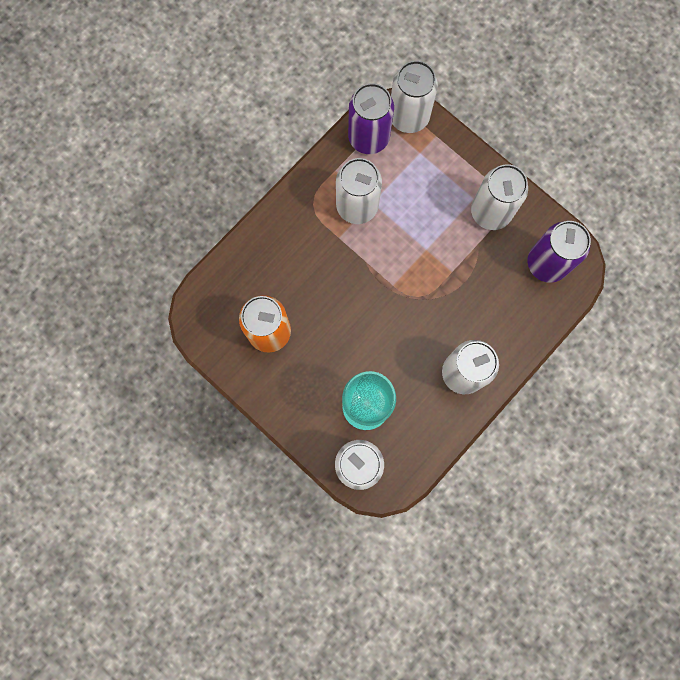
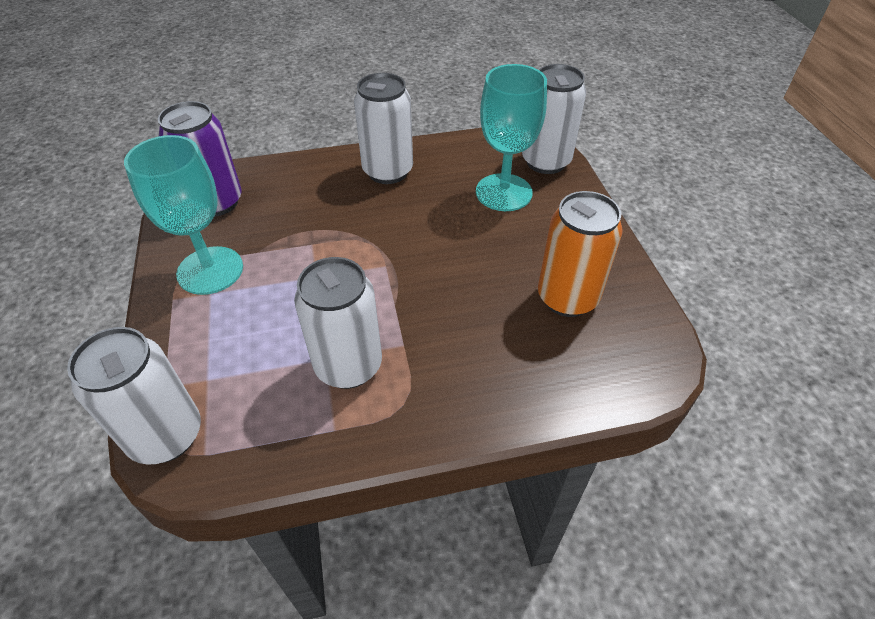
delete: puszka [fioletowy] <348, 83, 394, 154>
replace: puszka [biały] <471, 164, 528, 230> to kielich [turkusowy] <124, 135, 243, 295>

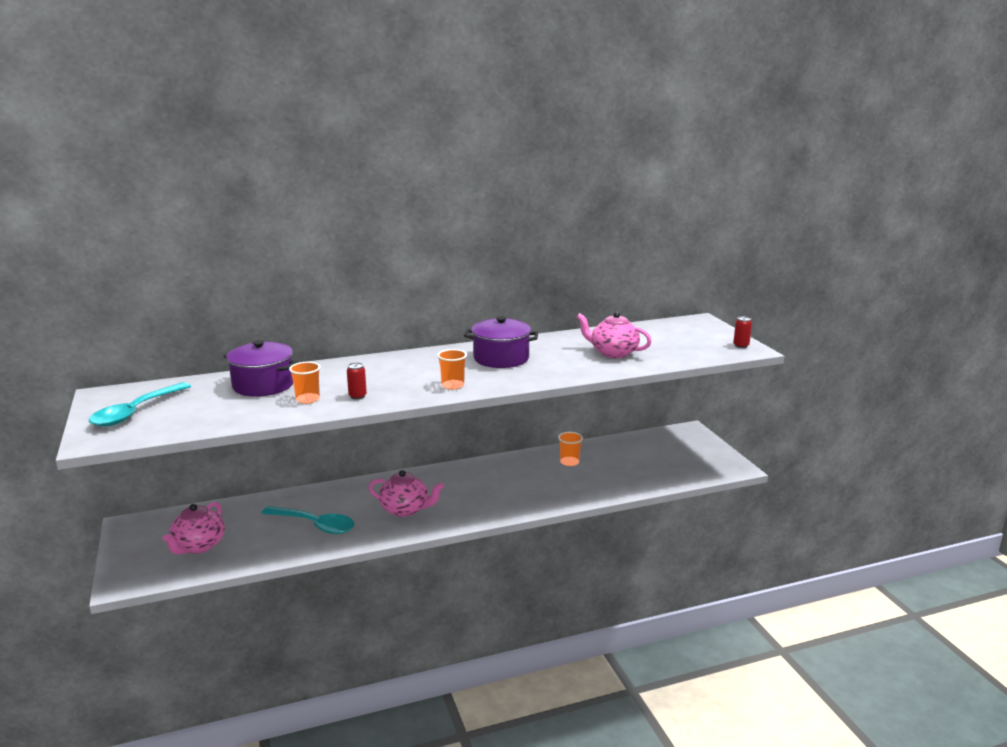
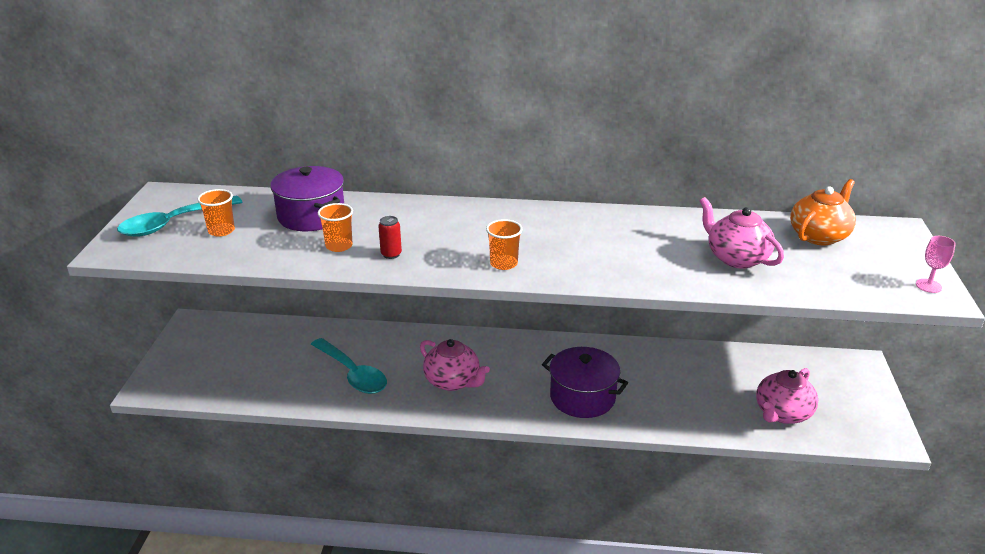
insert: imbryk [pomarańczowy] <790, 179, 856, 245>
move: szklanka [pomarańczowy] <558, 432, 583, 466> to <197, 189, 235, 237>; garnek [fioletowy] <464, 316, 538, 368> to <542, 347, 628, 418>; imbryk [różowy] <163, 502, 225, 554> to <756, 368, 818, 424>
replace: puszka [czerwony] <733, 316, 752, 348> to kielich [różowy] <916, 236, 956, 293>

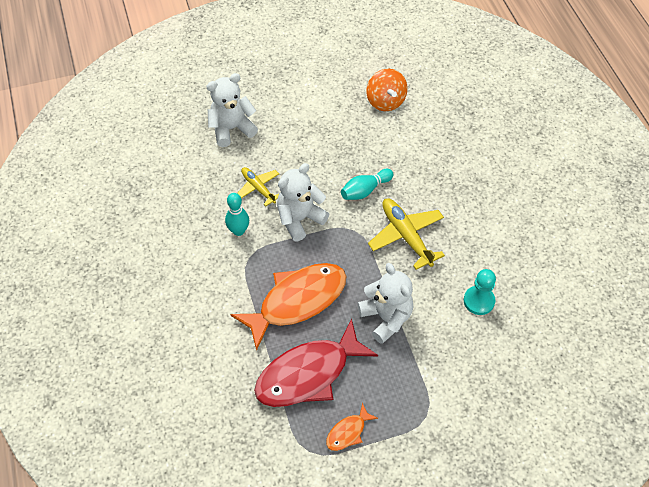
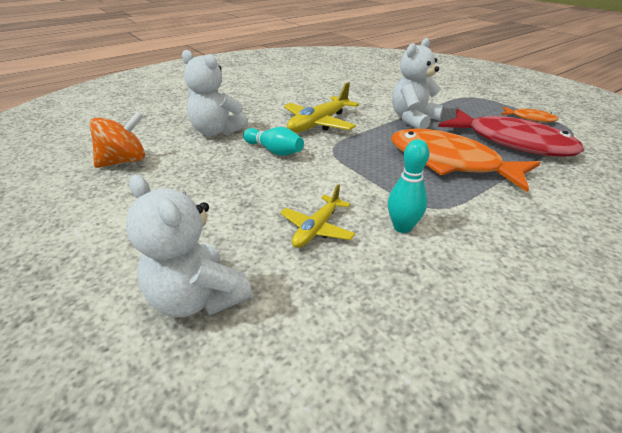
delete: pionek [turkusowy] <464, 269, 496, 315>
move: miś [biały] <277, 163, 329, 241> to <182, 50, 248, 136>

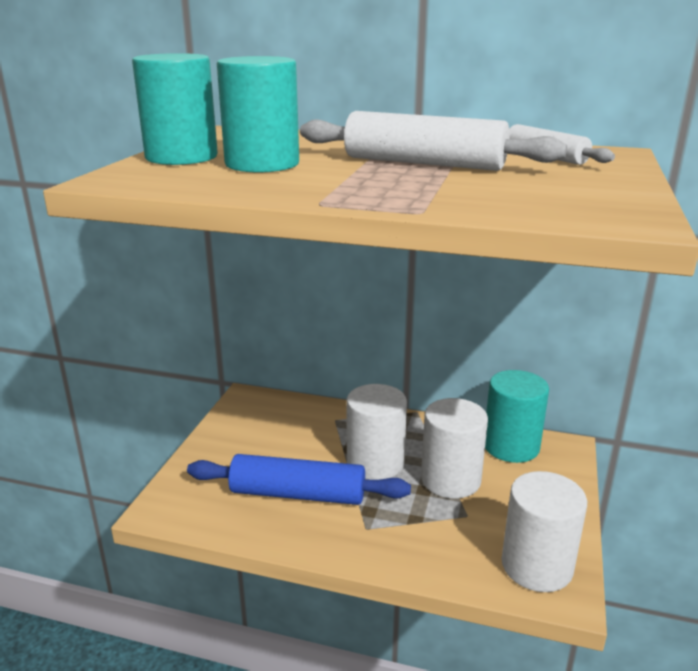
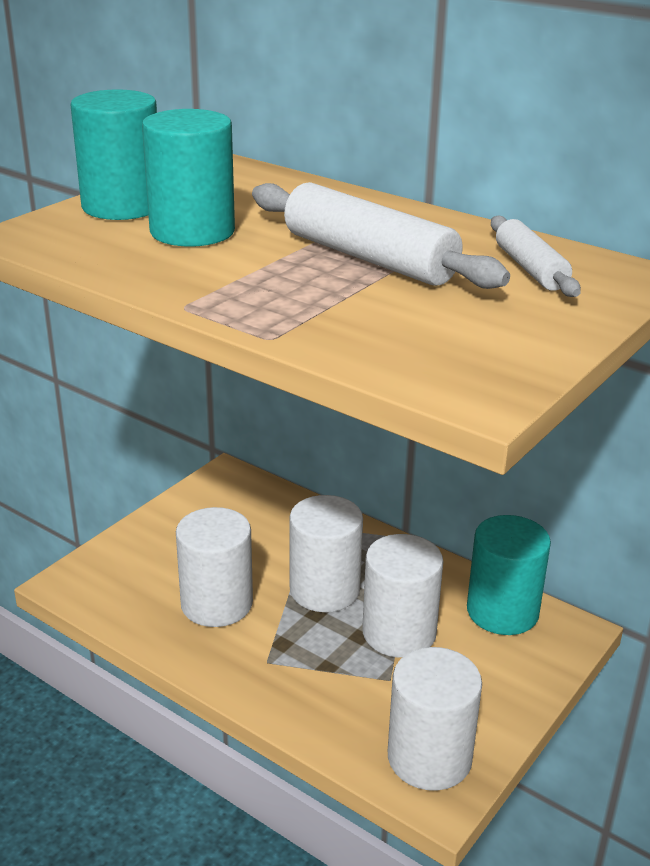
replace: wałek do ciasta [niebieski] <187, 454, 411, 505> to walec [biały] <176, 507, 253, 627>

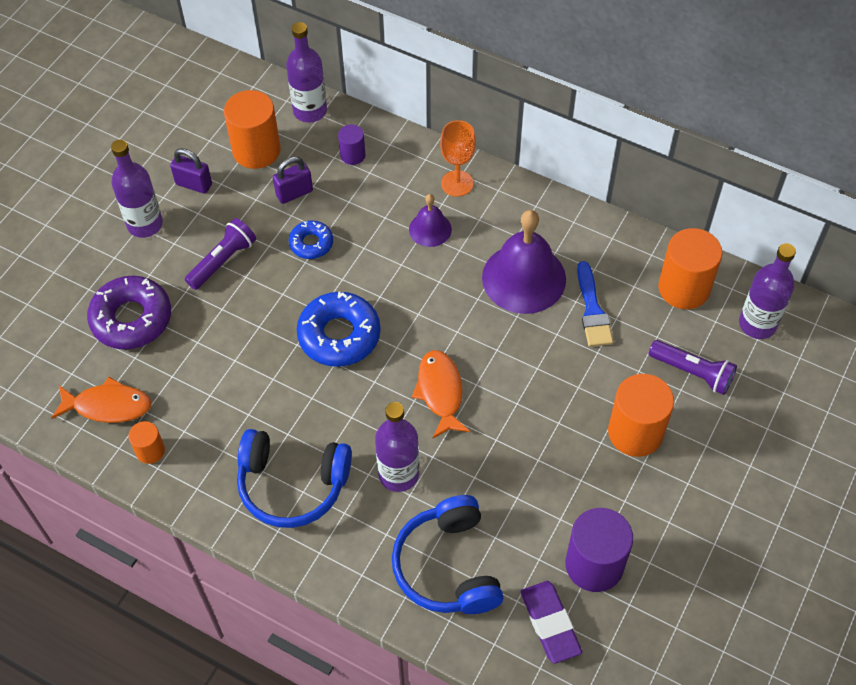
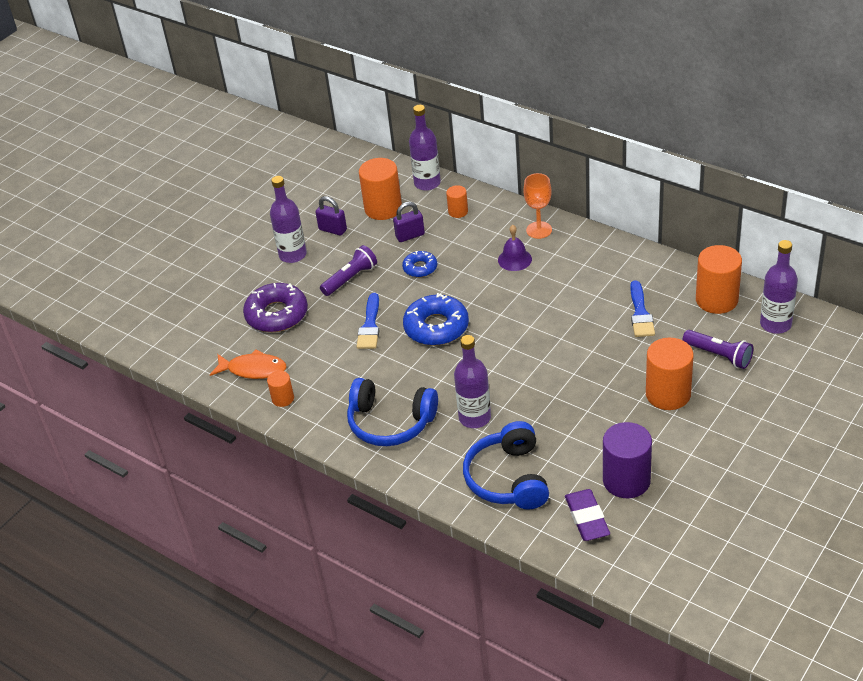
delete: ryba [pomarańczowy] <412, 350, 470, 438>; dzwonek [fioletowy] <482, 210, 566, 314>
insert: pędzel [niebieski] <357, 293, 379, 349>
recolor: walec [fioletowy] <338, 125, 365, 165> to walec [pomarańczowy] <446, 185, 468, 218>

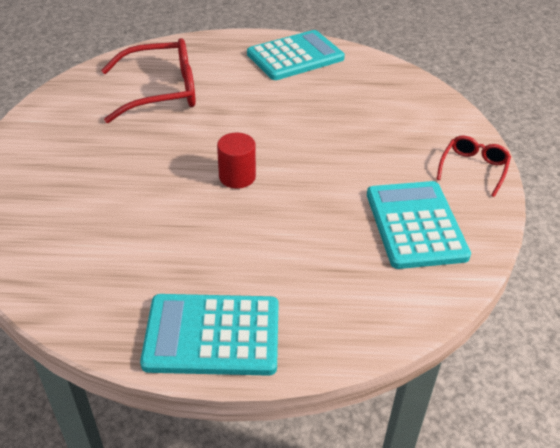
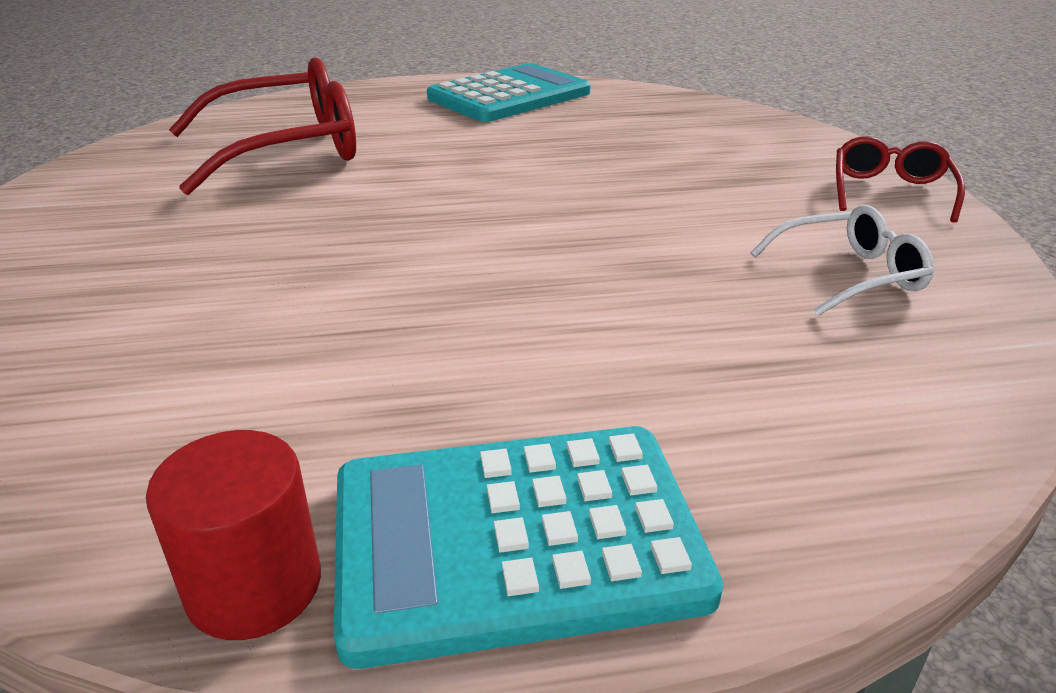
move: walec [czerwony] <217, 133, 256, 189> to <146, 430, 321, 640>
replace: kalkulator [turkusowy] <367, 181, 471, 269> to okulary [biały] <750, 205, 934, 316>

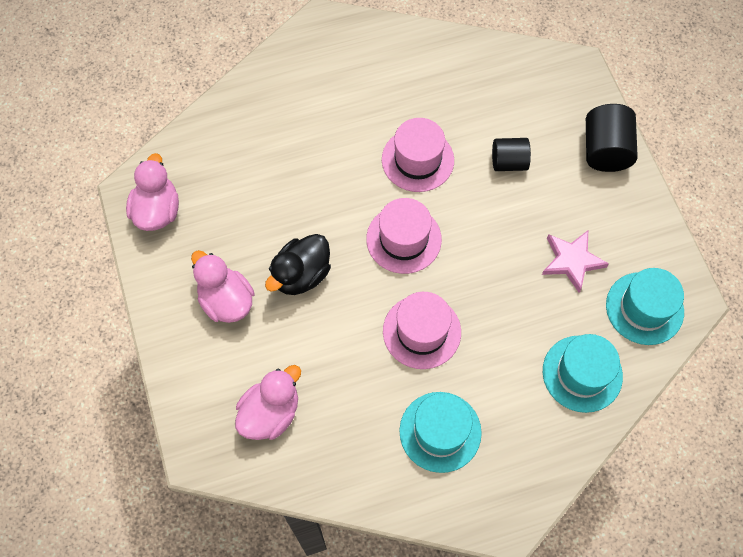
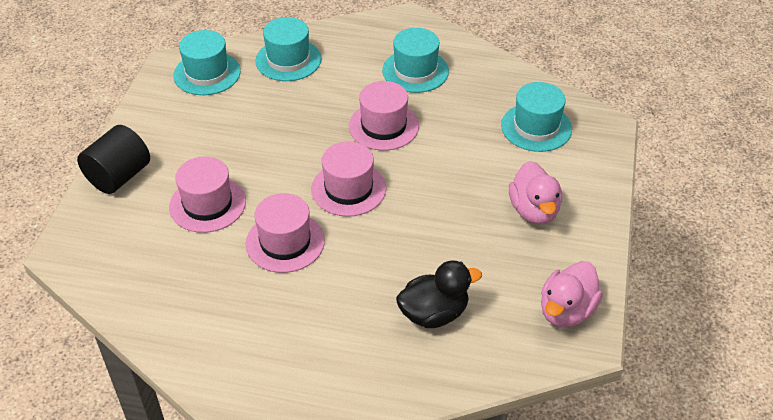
delete: gwiazda [różowy] <542, 231, 609, 293>
move: kaczka [czarny] <265, 234, 331, 295> to <396, 260, 482, 328>
replace: walec [czarny] <492, 138, 531, 171> to kapelusz [różowy] <169, 156, 246, 233>; kaczka [różowy] <235, 365, 301, 440> to kapelusz [turkusowy] <501, 82, 572, 152>

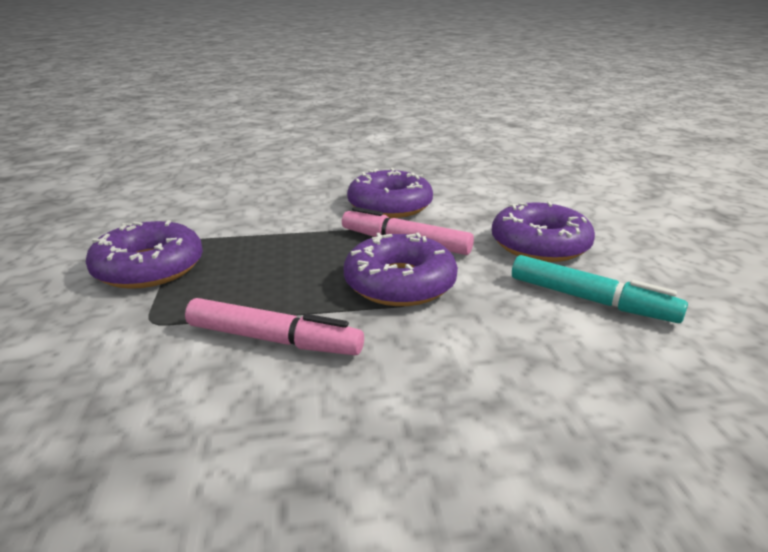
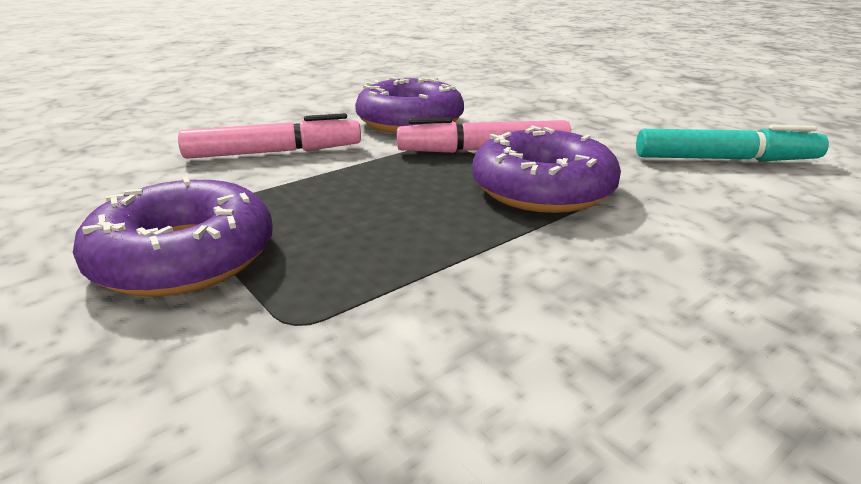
delete: donut [fioletowy] <492, 202, 595, 262>
move: flamaster [różowy] <185, 298, 364, 355> to <178, 113, 361, 159>

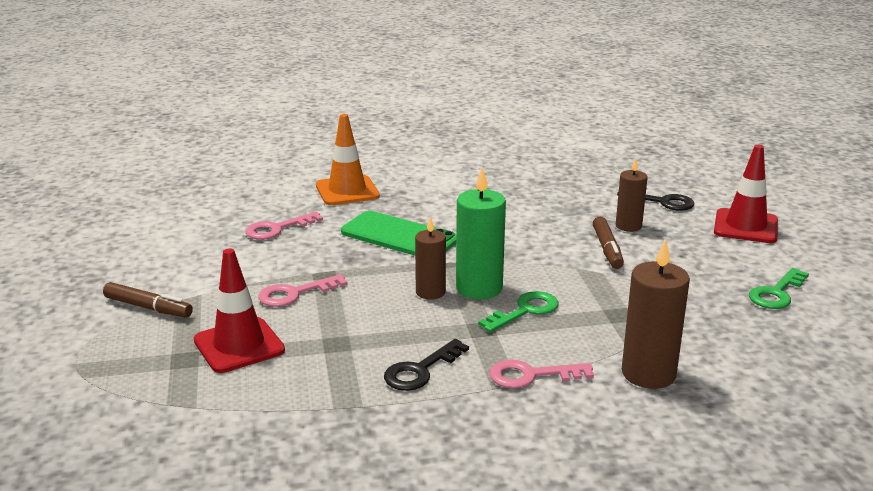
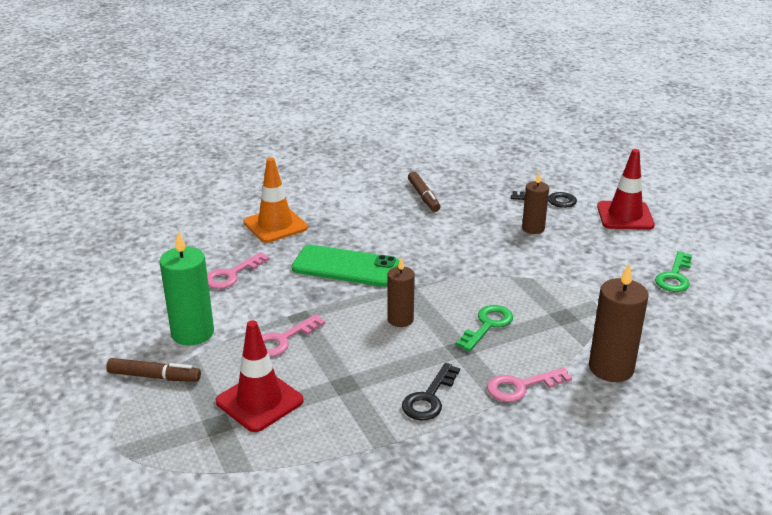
move: świeca [zielony] <456, 168, 506, 299> to <159, 231, 214, 345>; flamaster [brązowy] <593, 216, 624, 269> to <408, 171, 440, 212>

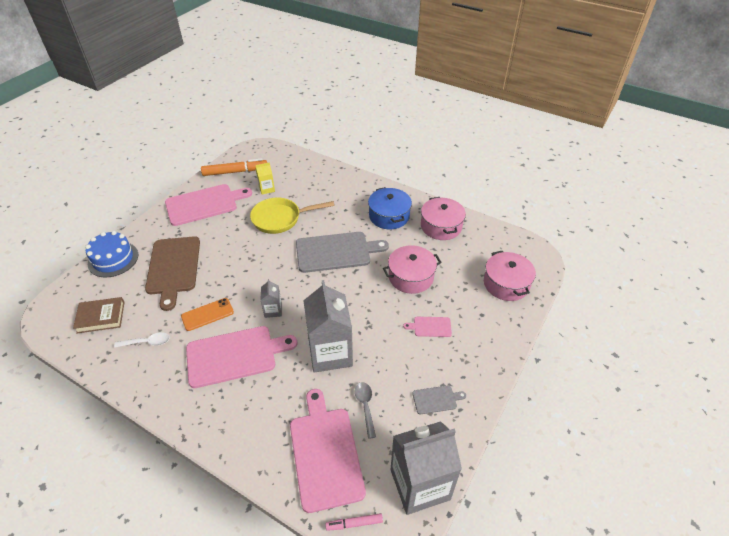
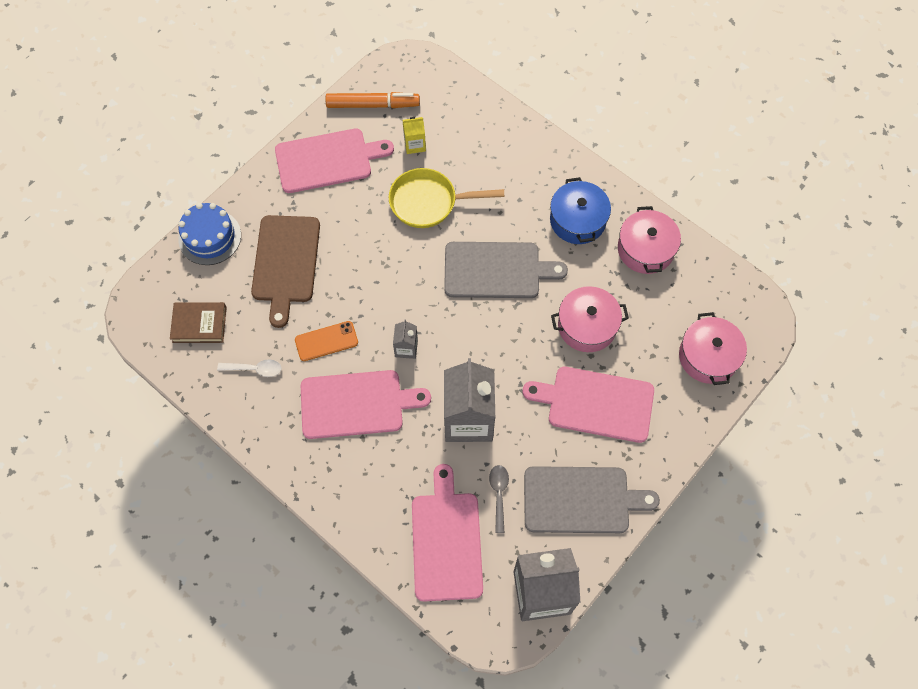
delete: flamaster [różowy] <325, 513, 383, 531>
resize: deska do krojenia [różowy] <403, 317, 452, 337> = <523, 367, 654, 443> x2.20; deska do krojenia [szary] <412, 385, 466, 414> = <524, 466, 660, 533> x2.20

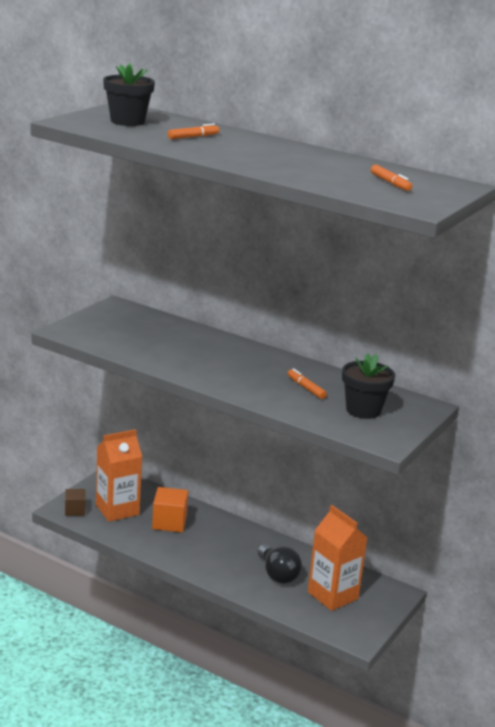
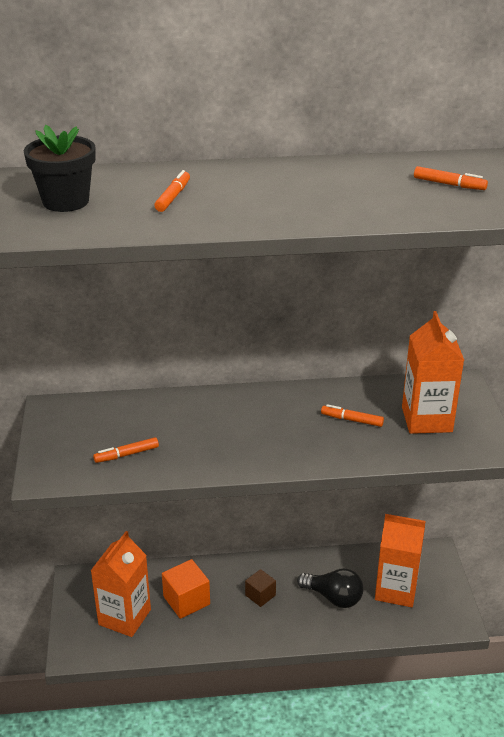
insert: flamaster [pomarańczowy] <93, 437, 159, 463>
move: sześcian [brązowy] <65, 489, 85, 516> to <245, 569, 276, 607>
replace: doniczka [czarny] <342, 353, 395, 419> to karton mleka [pomarańczowy] <402, 311, 464, 434>

